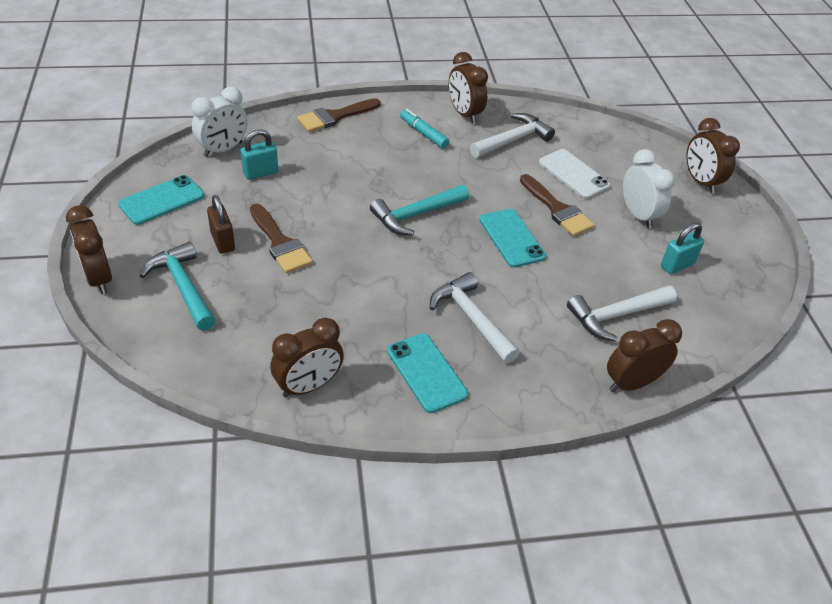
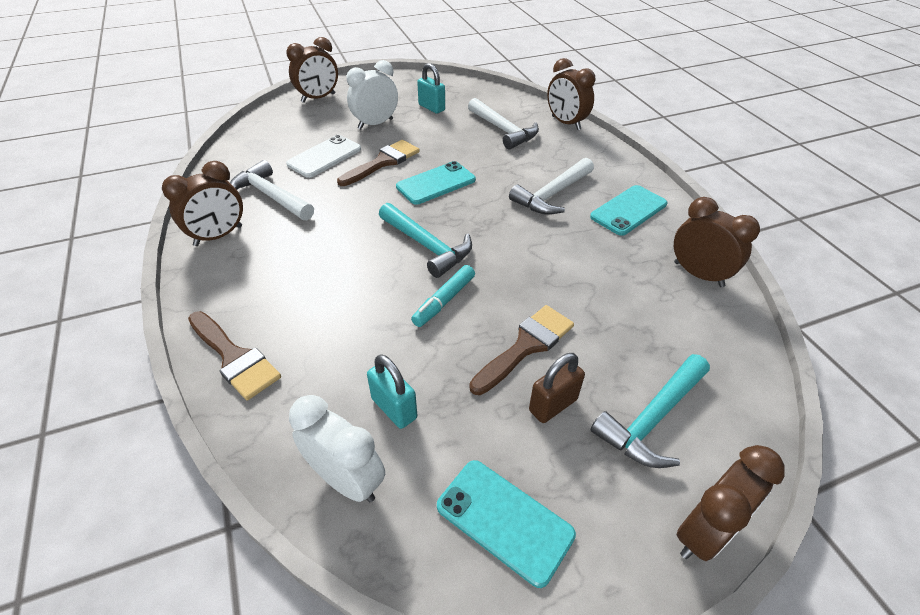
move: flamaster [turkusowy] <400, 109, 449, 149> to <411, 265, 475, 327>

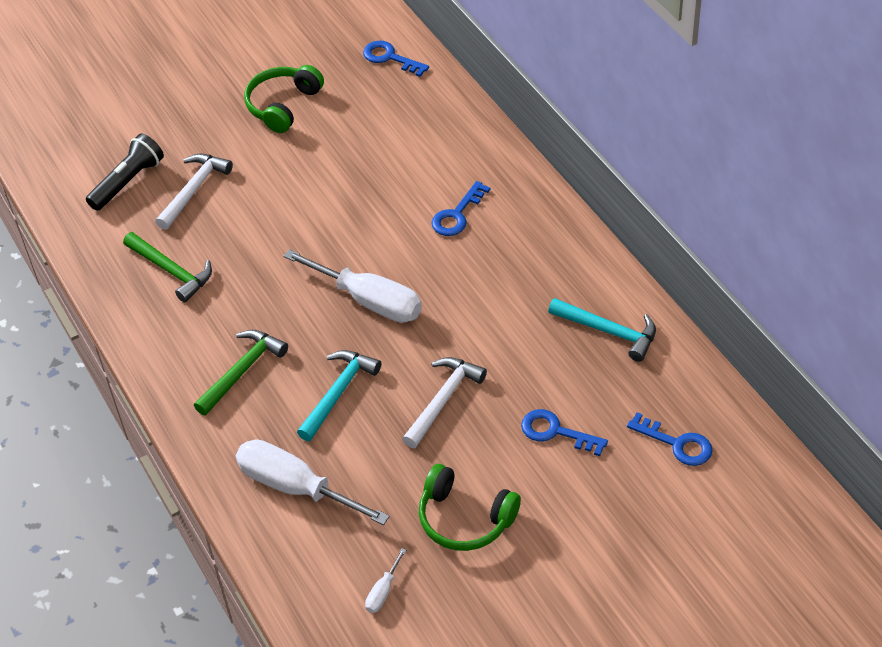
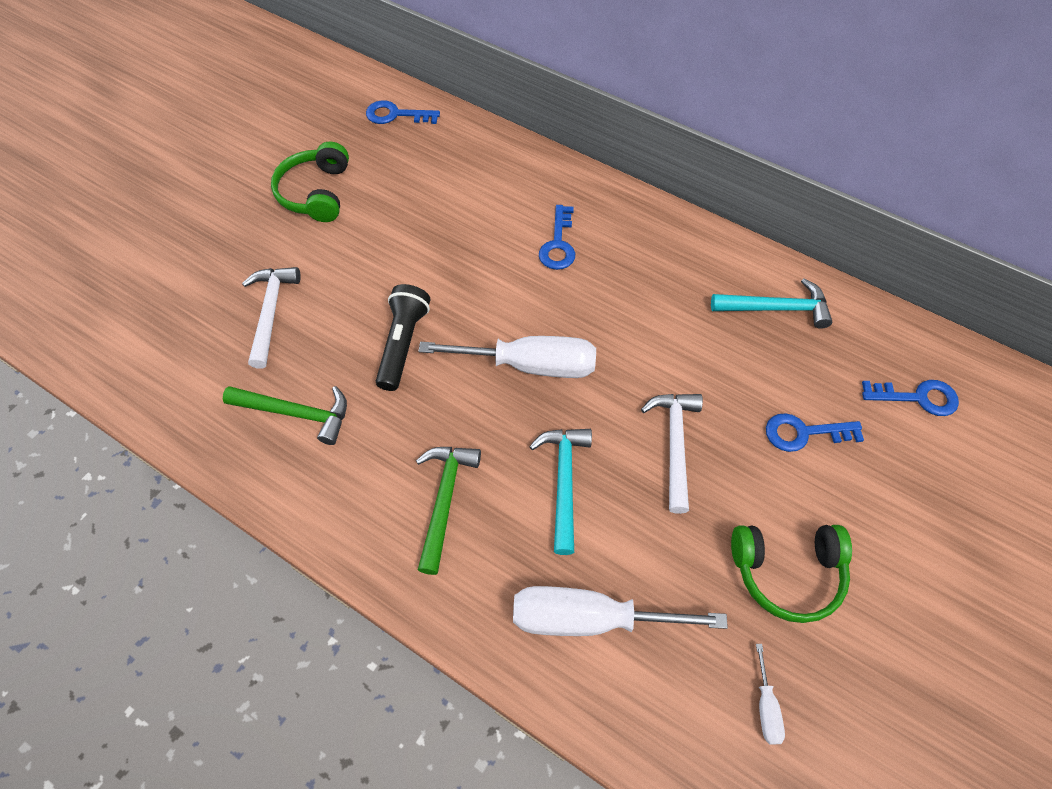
move: latarka [czarny] <86, 133, 164, 211> to <376, 284, 430, 391>

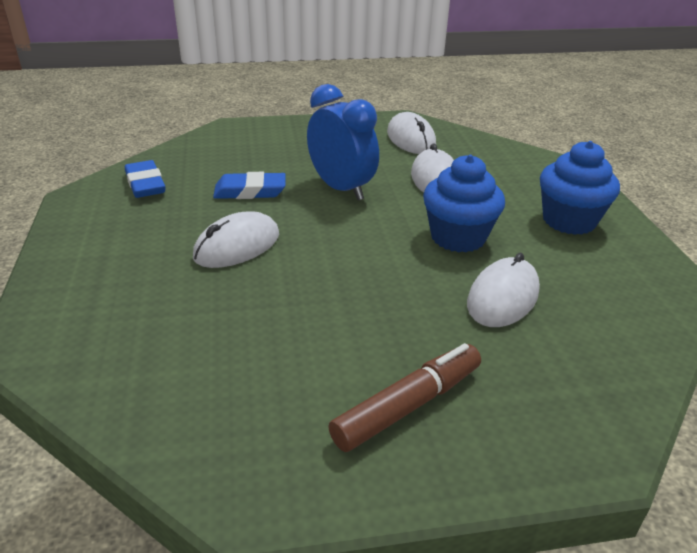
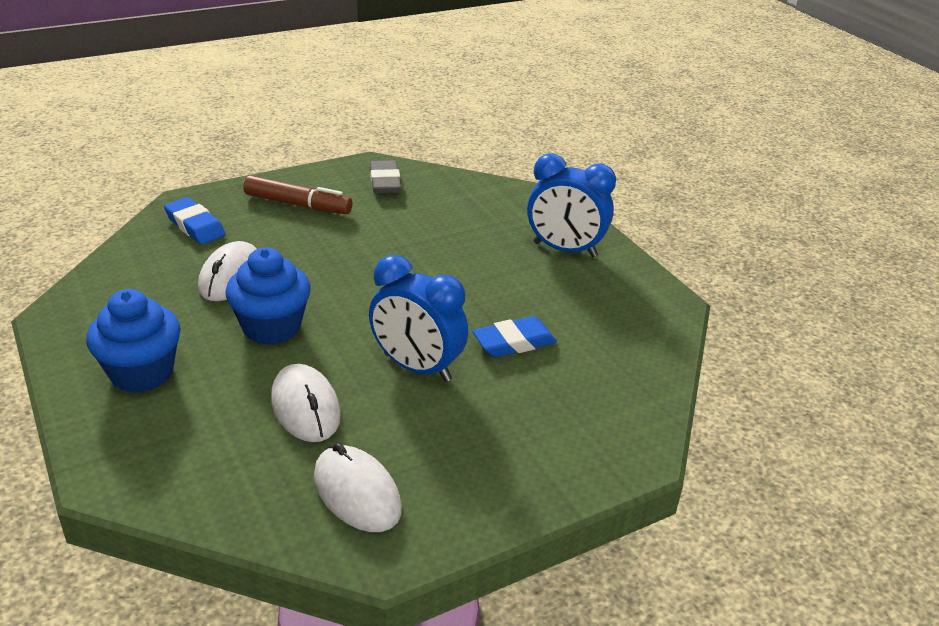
delete: myszka [biały] <193, 212, 279, 268>
insert: gumka do mazania [szary] <370, 160, 401, 193>; budzik [niebieski] <527, 153, 616, 257>
move: gumka do mazania [niebieski] <125, 160, 165, 198> to <164, 197, 226, 244>
rotate: flamaster [brązowy] <328, 343, 481, 452> = <244, 175, 352, 214> 105 degrees counterclockwise

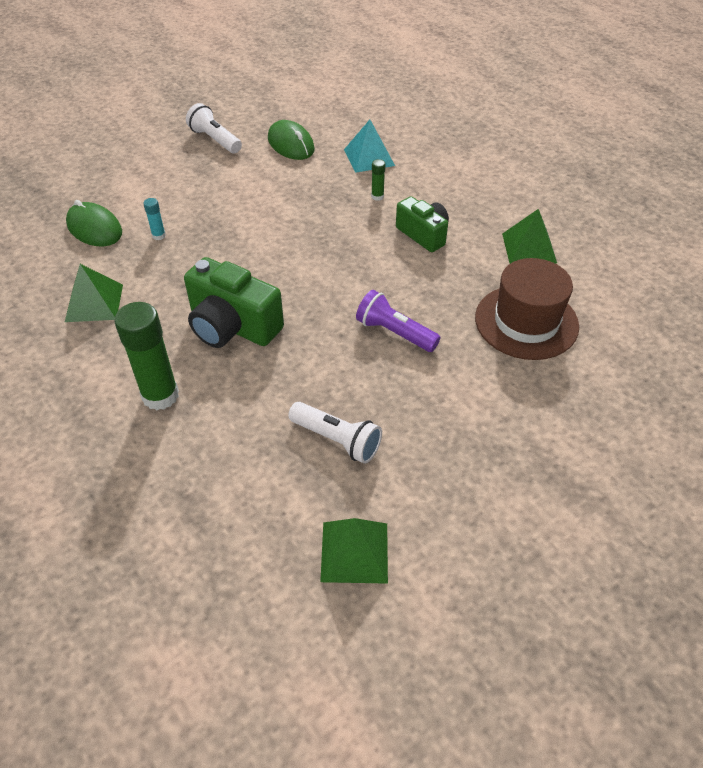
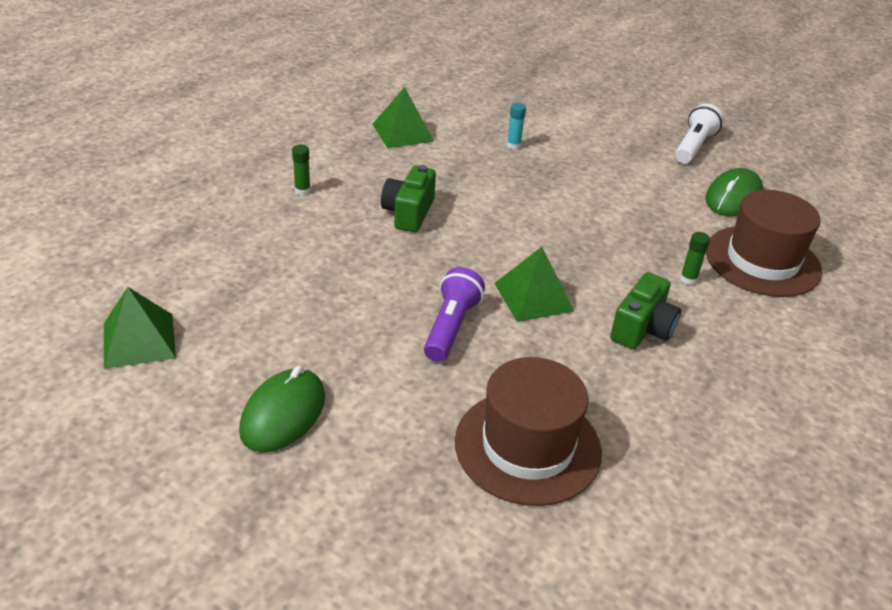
delete: latarka [biały] <288, 402, 382, 464>
move: myszka [zielony] <66, 200, 122, 246> to <239, 366, 325, 452>; piramida [zielony] <502, 209, 557, 264> to <494, 247, 574, 322>
replace: piramida [turkusowy] <344, 120, 395, 173> to kapelusz [brązowy] <706, 190, 822, 297>
resize: klej w sztyfcie [zielony] <114, 302, 179, 410> = <292, 145, 311, 195> x0.44; aparat fotograficzny [zielony] <184, 257, 284, 348> = <381, 165, 436, 232> x0.64

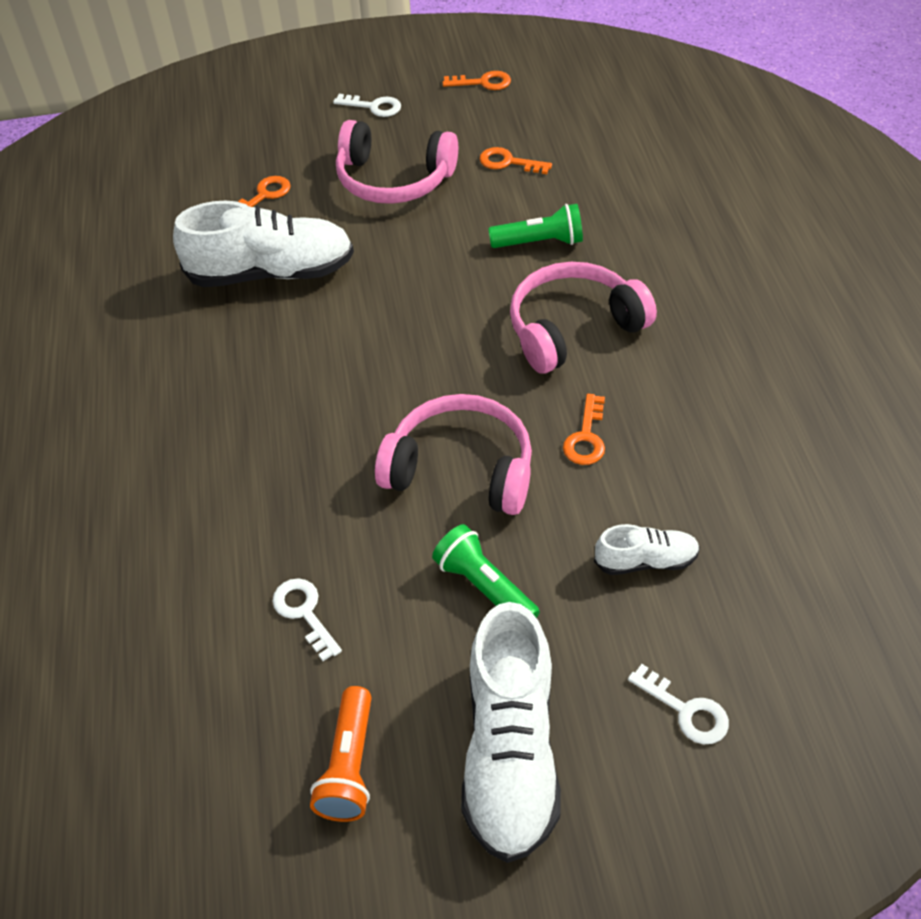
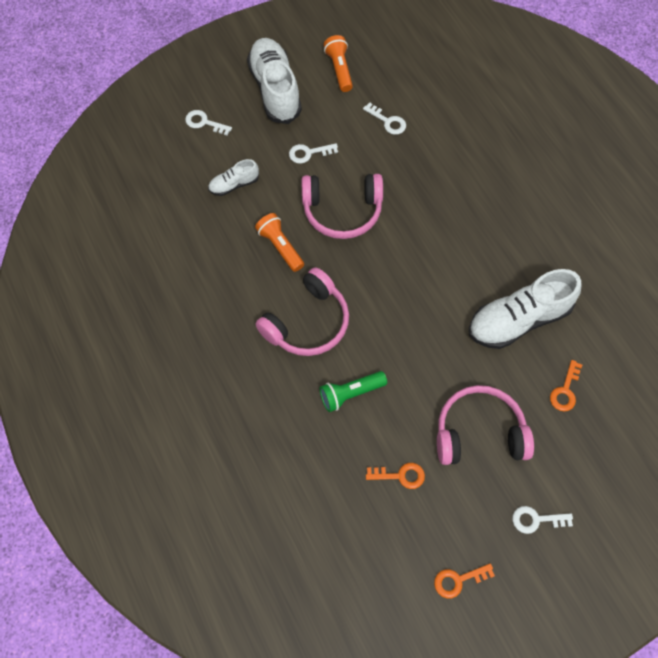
replace: klucz [pomarańczowy] <563, 394, 605, 465> to latarka [pomarańczowy] <255, 213, 304, 272>; latarka [zielony] <432, 524, 540, 618> to klucz [biały] <289, 143, 338, 164>

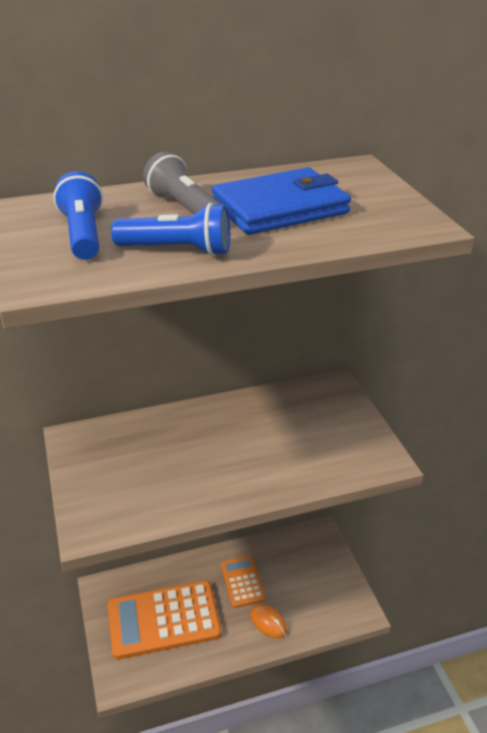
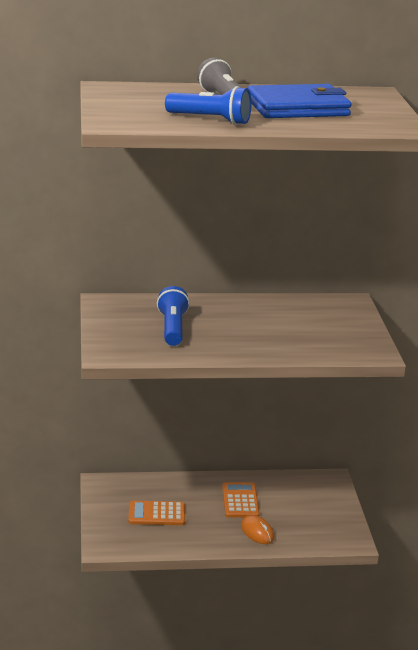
move: latarka [niebieski] <53, 171, 103, 260> to <157, 286, 190, 346>
resize: kalkulator [pomarańczowy] <108, 581, 221, 660> = <128, 501, 185, 525> x0.54

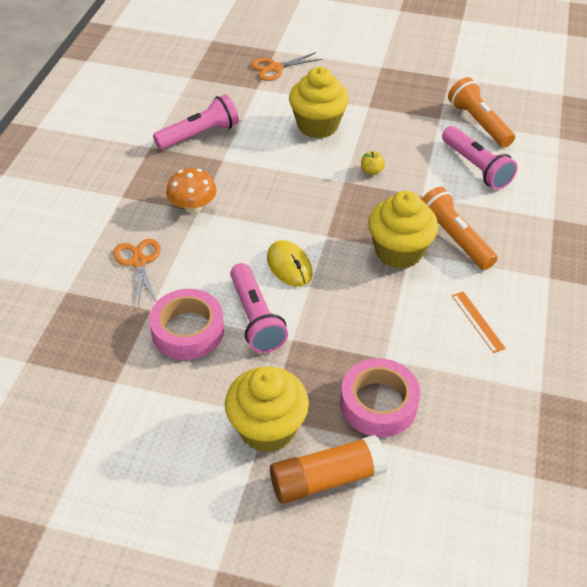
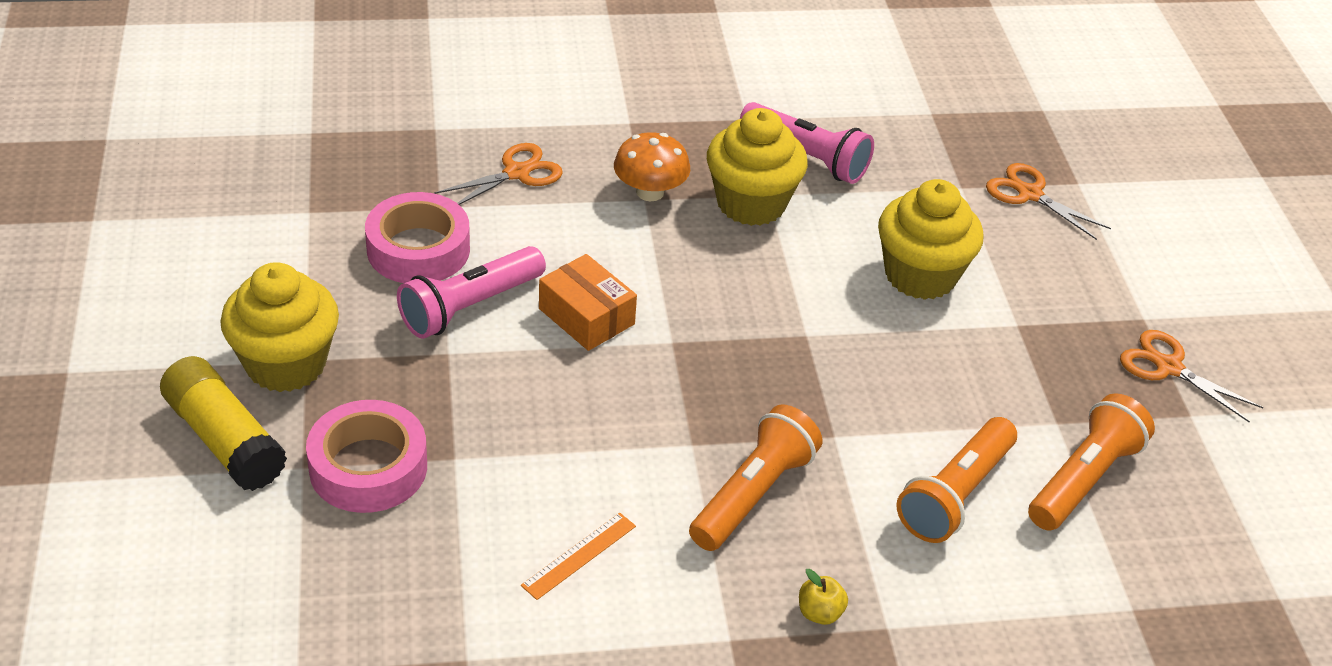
insert: nożyczki [pomarańczowy] <1120, 330, 1263, 423>
move: muffinka [żółty] <368, 191, 438, 269> to <707, 108, 808, 226>; jabłko [żółty] <361, 151, 385, 175> to <799, 569, 848, 625>
replace: myszka [żółty] <267, 240, 313, 287> to pudełko [pomarańczowy] <539, 254, 637, 351>
recolor: klej w sztyfcie [pomarańczowy] <270, 435, 388, 504> to klej w sztyfcie [żółty] <160, 356, 287, 491>; latarka [różowy] <442, 126, 518, 190> to latarka [pomarańczowy] <896, 417, 1017, 543>

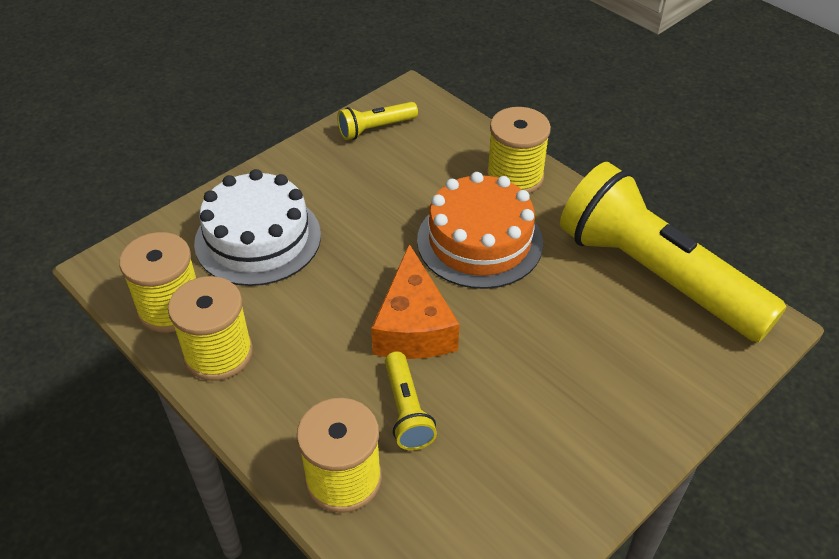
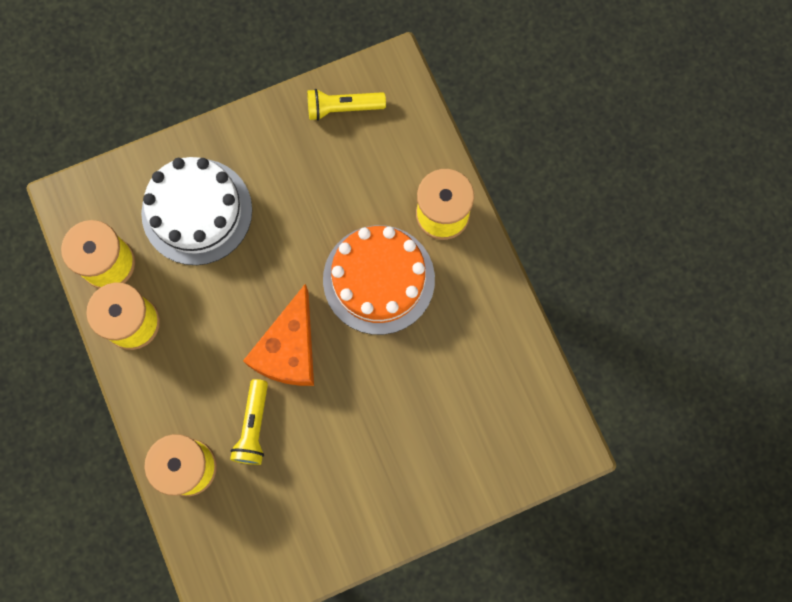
delete: latarka [żółty] <560, 162, 787, 342>

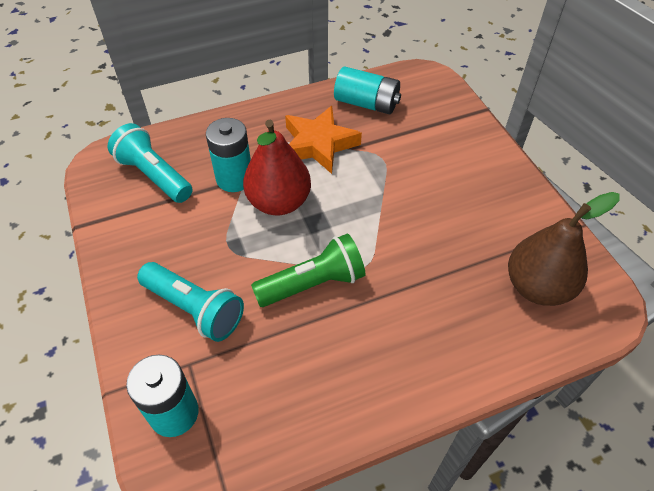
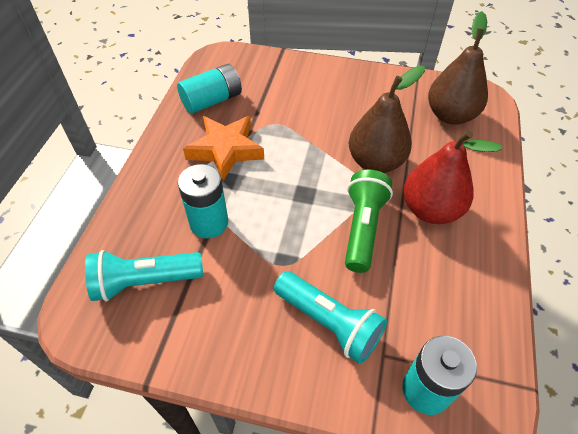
insert: gruszka [brązowy] <349, 66, 425, 173>
move: gruszka [czerwony] <243, 120, 311, 215> to <404, 130, 502, 224>
rotate: latarka [turkusowy] <137, 262, 244, 342> = <274, 271, 387, 364> 60 degrees clockwise

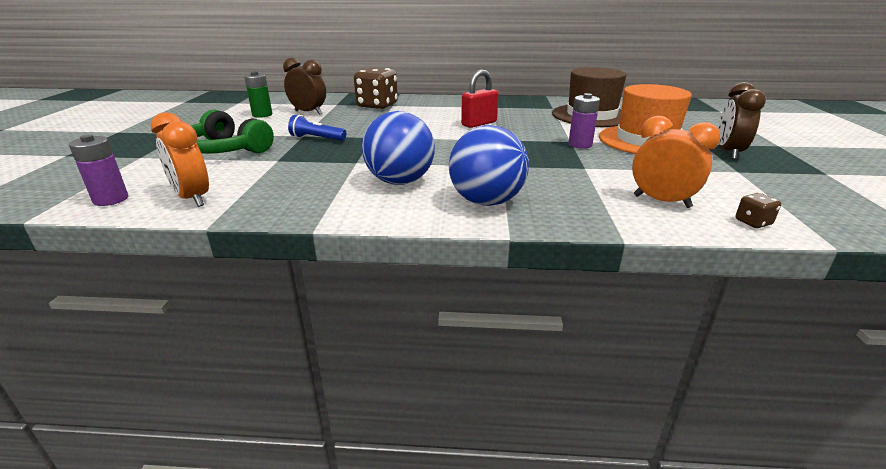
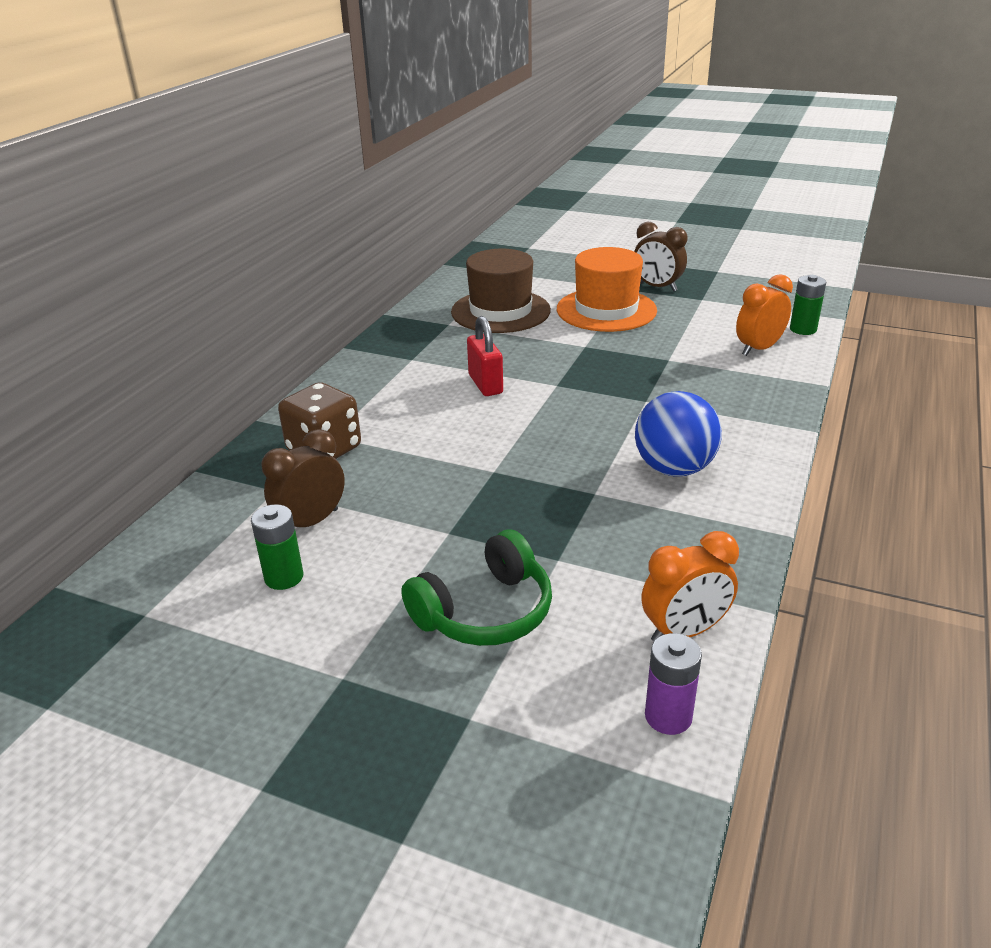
delete: latarka [niebieski] <288, 115, 346, 141>; piłka [niebieski] <449, 125, 529, 206>; bateria [fioletowy] <568, 93, 600, 149>
replace: kostka do gry [brązowy] <736, 193, 781, 228> to bateria [zielony] <790, 275, 826, 335>

